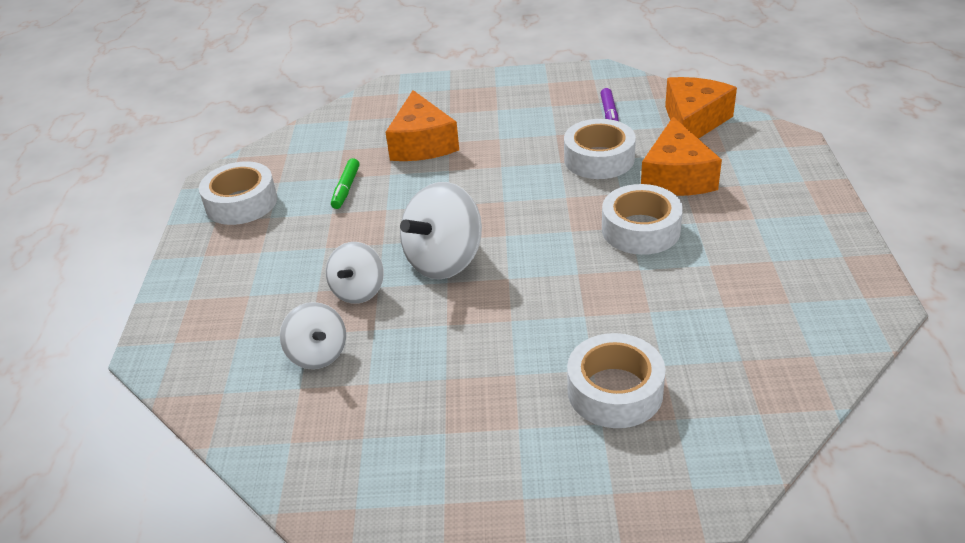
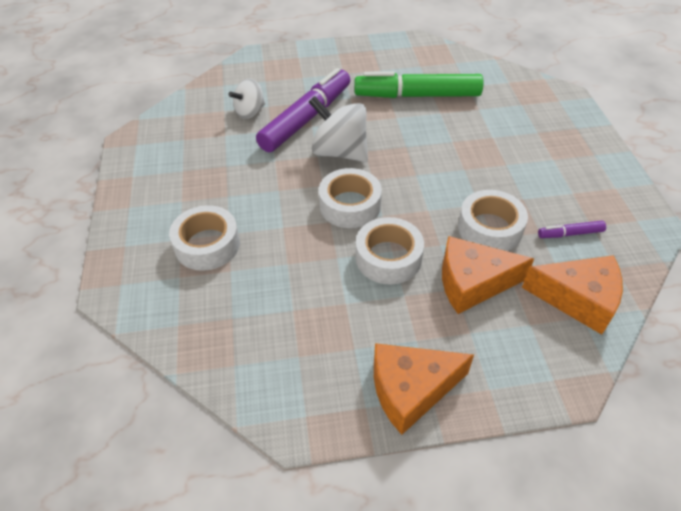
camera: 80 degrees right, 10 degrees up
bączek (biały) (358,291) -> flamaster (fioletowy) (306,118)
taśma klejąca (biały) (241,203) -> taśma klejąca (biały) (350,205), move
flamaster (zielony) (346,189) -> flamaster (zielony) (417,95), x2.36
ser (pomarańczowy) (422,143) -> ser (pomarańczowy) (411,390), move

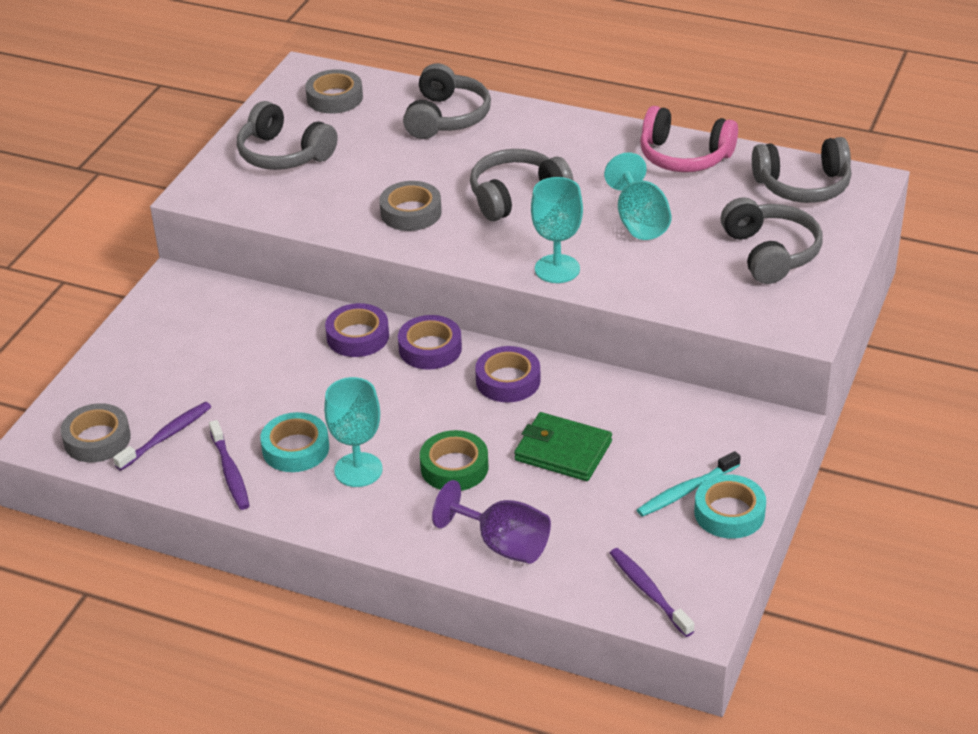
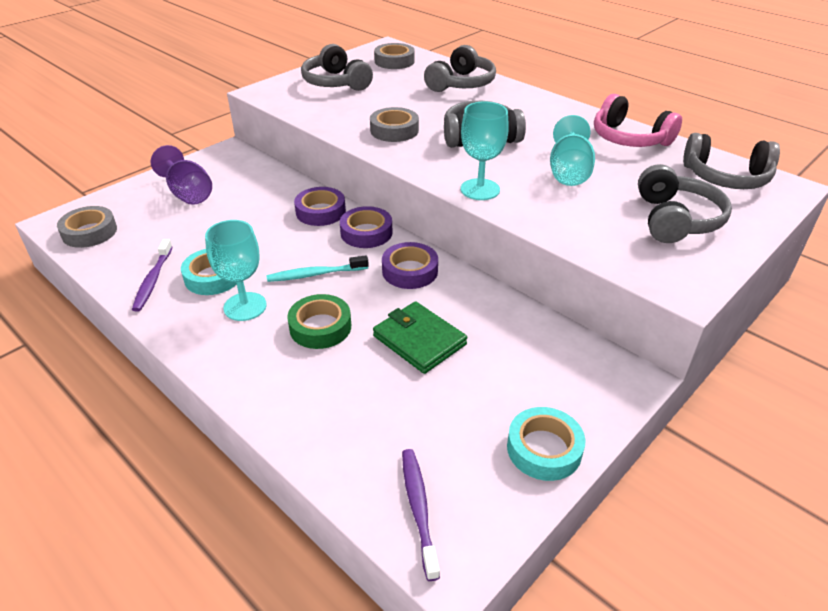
camera: 20 degrees right, 0 degrees up
kielich (fioletowy) (503,544) -> kielich (fioletowy) (188,193), move
szczoteczka do zębów (turkusowy) (686,491) -> szczoteczka do zębów (turkusowy) (315,274), move
szczoteczka do zębów (fioletowy) (166,436) -> none

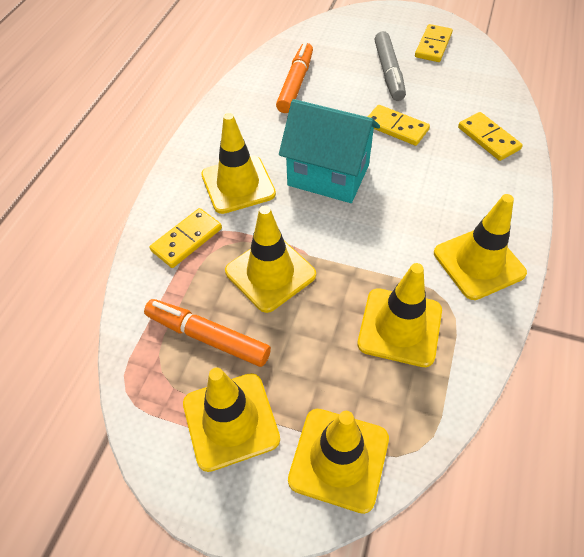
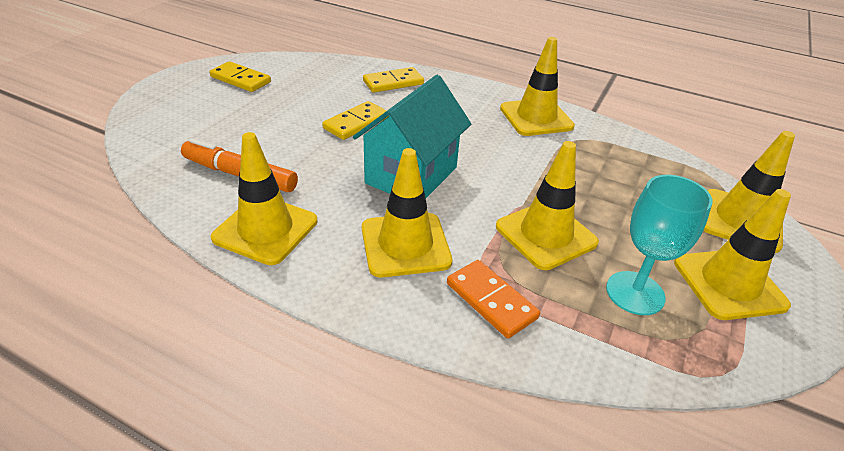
camera: 85 degrees left, 15 degrees down
pachołek (żółty) (400,327) -> pachołek (żółty) (265,229), move
kostka domina (żółty) (187,239) -> kostka domina (pomarańczowy) (491,301)
flamaster (pomarańczowy) (207,337) -> kielich (turkusowy) (635,293)
flamaster (szary) (389,72) -> none

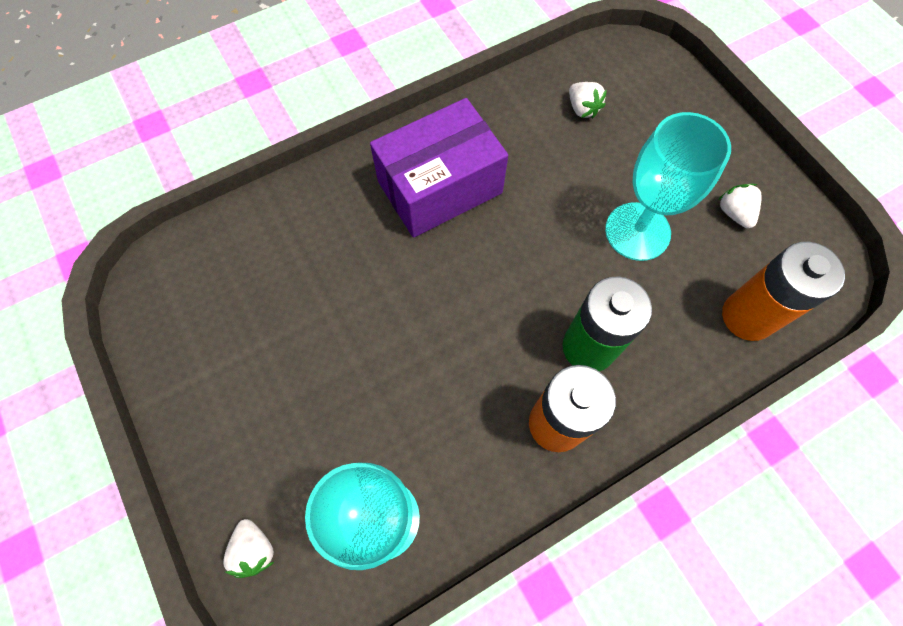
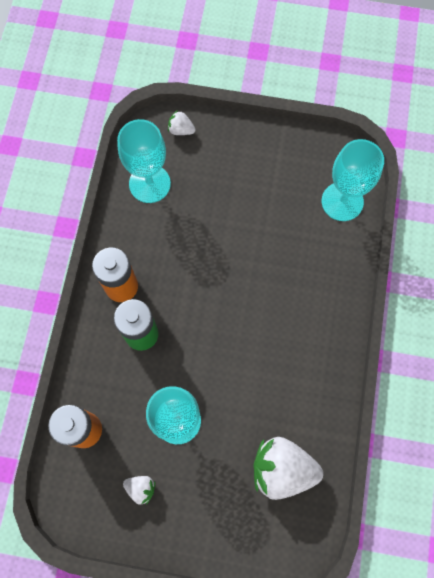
camera: 130 degrees right, 5 degrees up
truskawka (biały) (582,109) -> truskawka (biały) (282,469), x2.14
none -> kielich (turkusowy) (342,201)
pudełko (fioletowy) (440,187) -> none

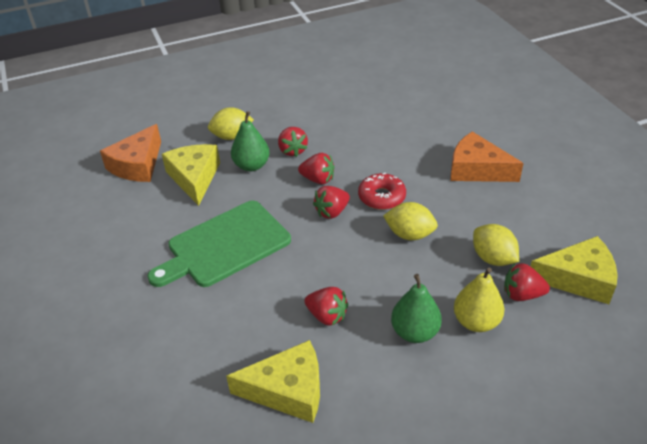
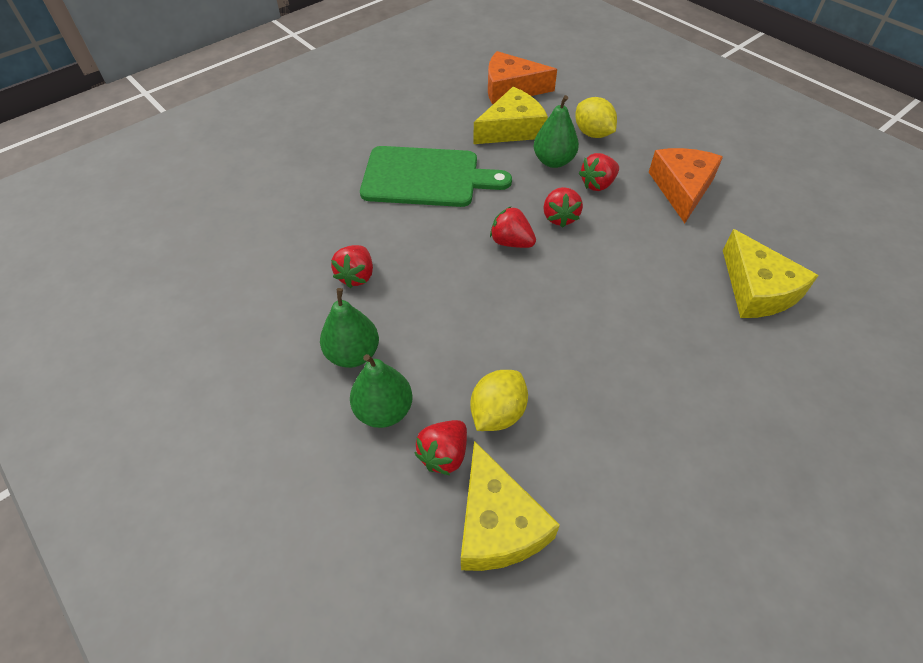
camera: 70 degrees right, 10 degrees up
gruszka (żółty) (476,322) -> gruszka (zielony) (384,410)
deska do krojenia (zielony) (224,245) -> deska do krojenia (zielony) (426,177), 150 degrees clockwise
truskawka (czerwony) (522,294) -> truskawka (czerwony) (444,455), 135 degrees counterclockwise
ser (pomarańczowy) (477,169) -> ser (pomarańczowy) (682,188), move
ser (żółty) (288,390) -> ser (żółty) (757,289), move
donut (czerwony) (381,197) -> none
cytryna (żółty) (409,234) -> none

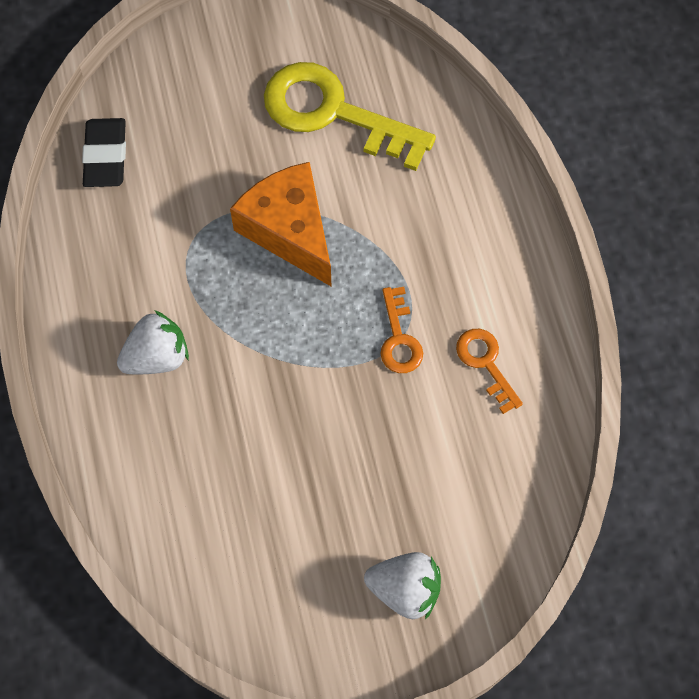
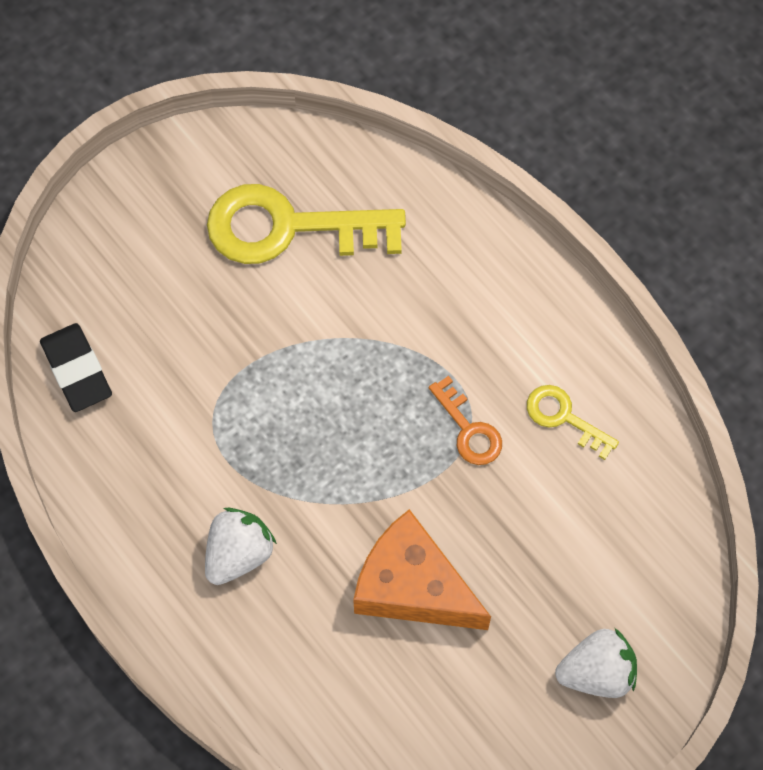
camera: 25 degrees left, 0 degrees up
ser (pomarańczowy) (289,230) -> ser (pomarańczowy) (413,587), move
klucz (pomarańczowy) (486,364) -> klucz (żółty) (564,418)

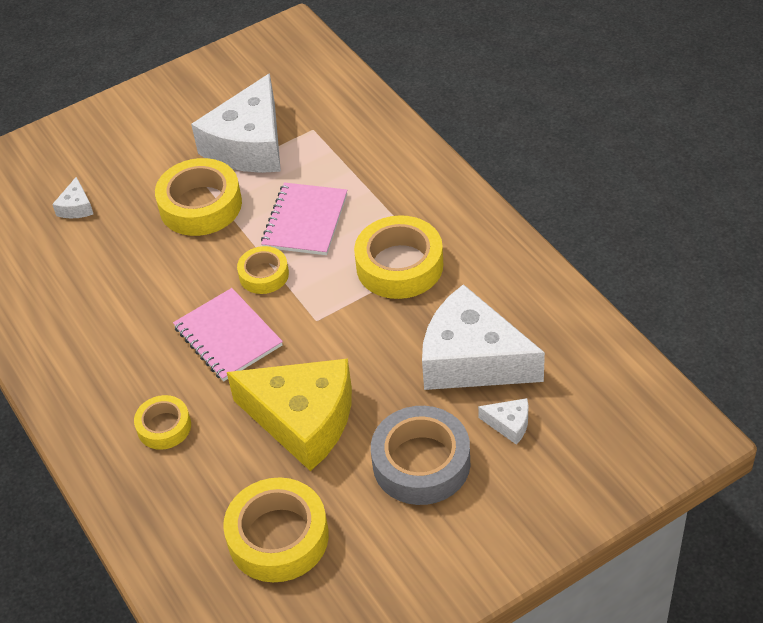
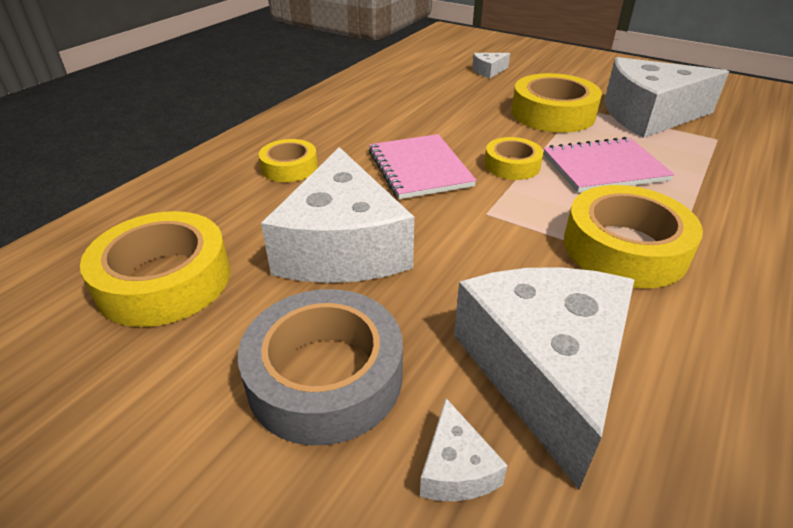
camera: 60 degrees right, 10 degrees down
ser (żółty) (303,420) -> ser (biały) (342,246)
zeszyt (różowy) (228,336) -> zeszyt (różowy) (419,168), 45 degrees counterclockwise

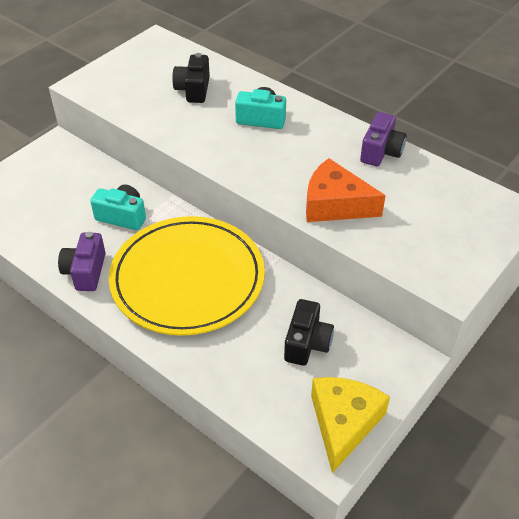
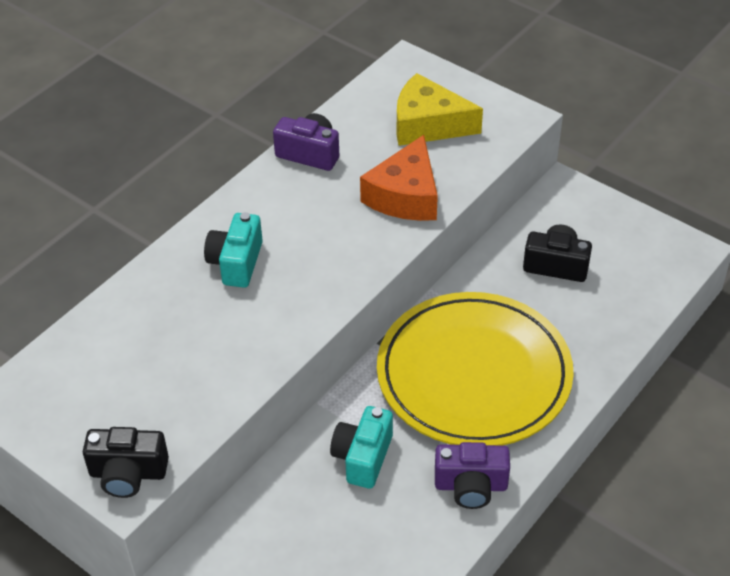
camera: 90 degrees left, 0 degrees up
aparat fotograficzny (czarny) (193,90) -> aparat fotograficzny (czarny) (128,473), move
ser (żółty) (343,423) -> ser (żółty) (428,124), move

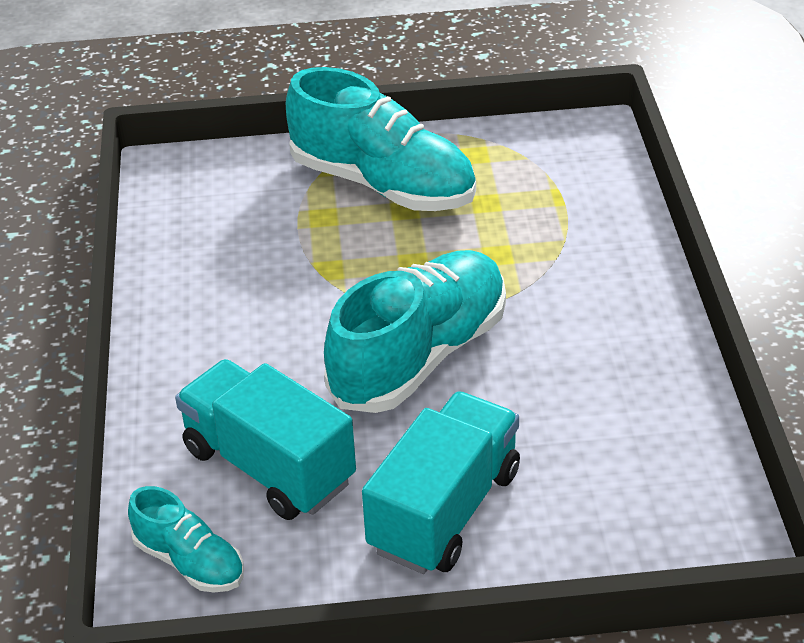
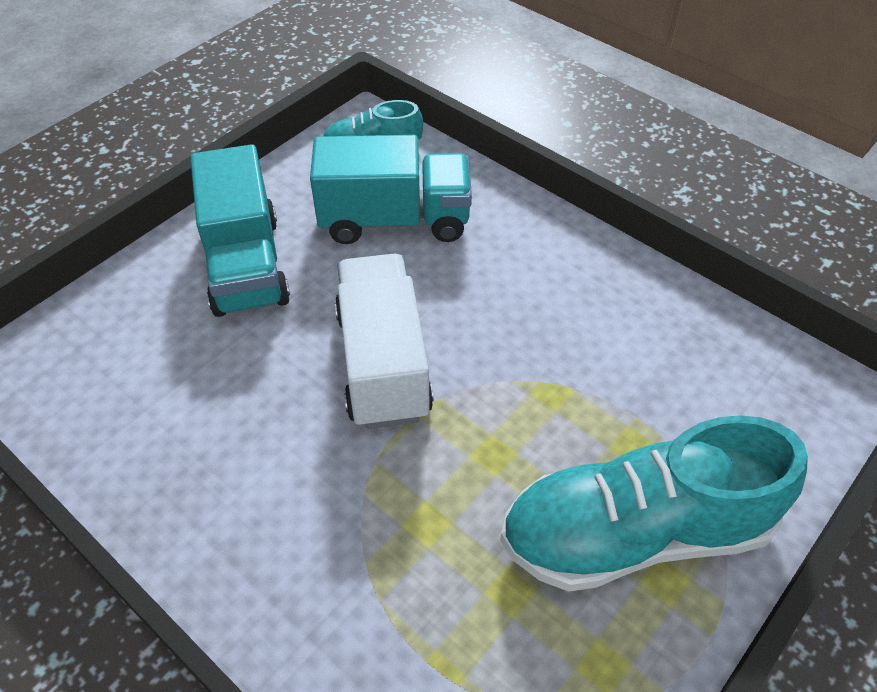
camera: 135 degrees right, 10 degrees up
but (turkusowy) (419,356) -> ciężarówka (biały) (383,363)

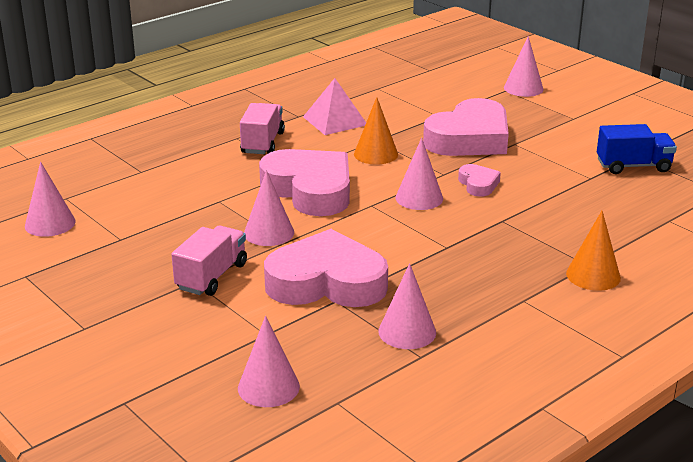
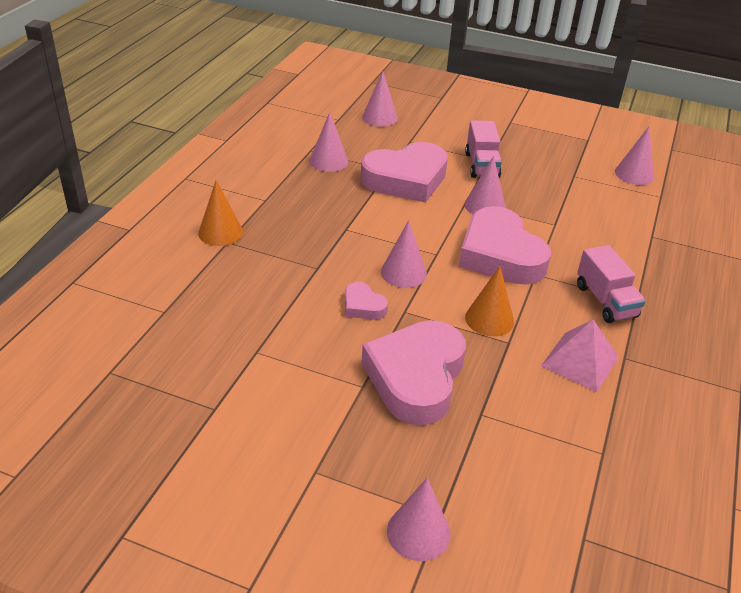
camera: 150 degrees right, 10 degrees up
serce (różowy) (310,190) -> serce (różowy) (500,255), 45 degrees clockwise
ciężarówka (niebieski) (633,166) -> none

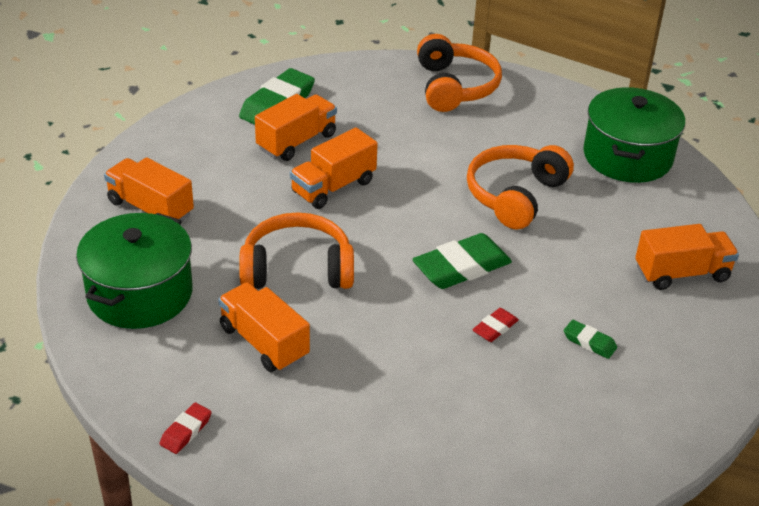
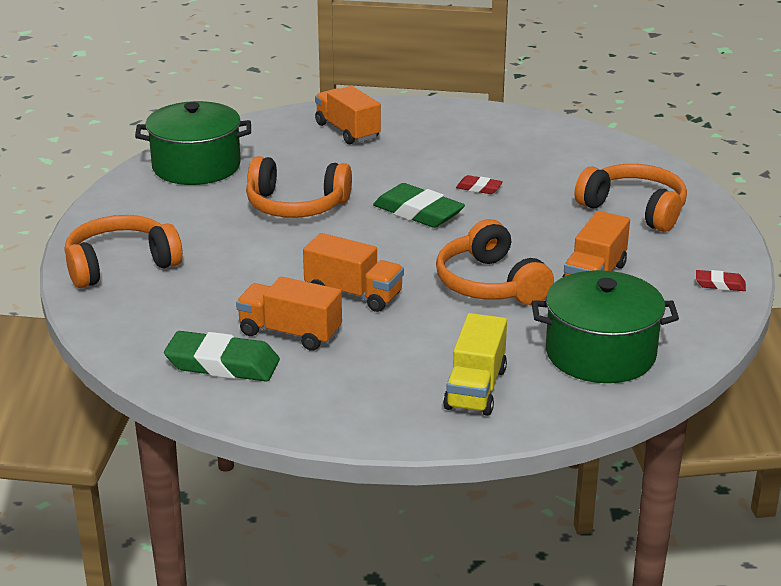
camera: 110 degrees left, 10 degrees down
ciężarówka (pomarańczowy) (150,208) -> ciężarówka (żółty) (475,389)
none -> słuchawki (pomarańczowy) (634,209)
gumka do mazania (zielony) (589,342) -> none

